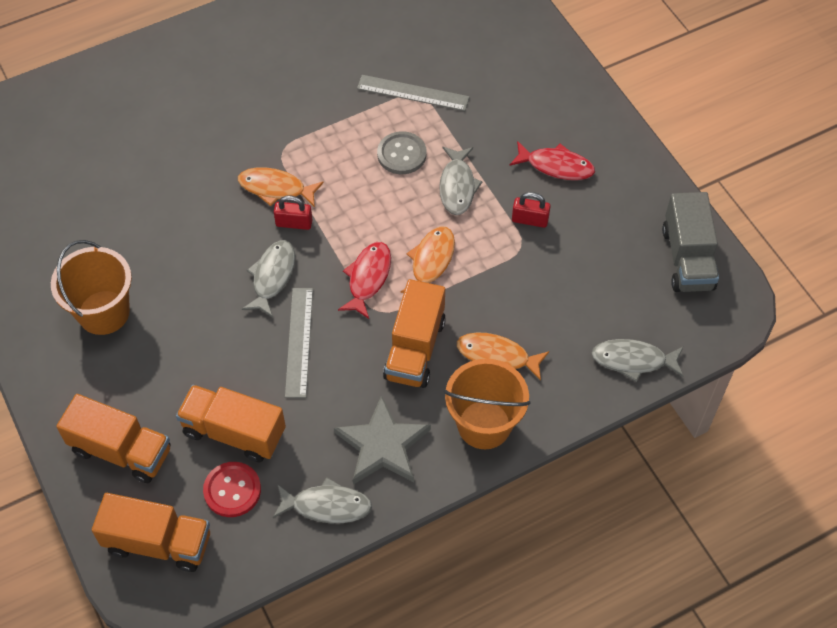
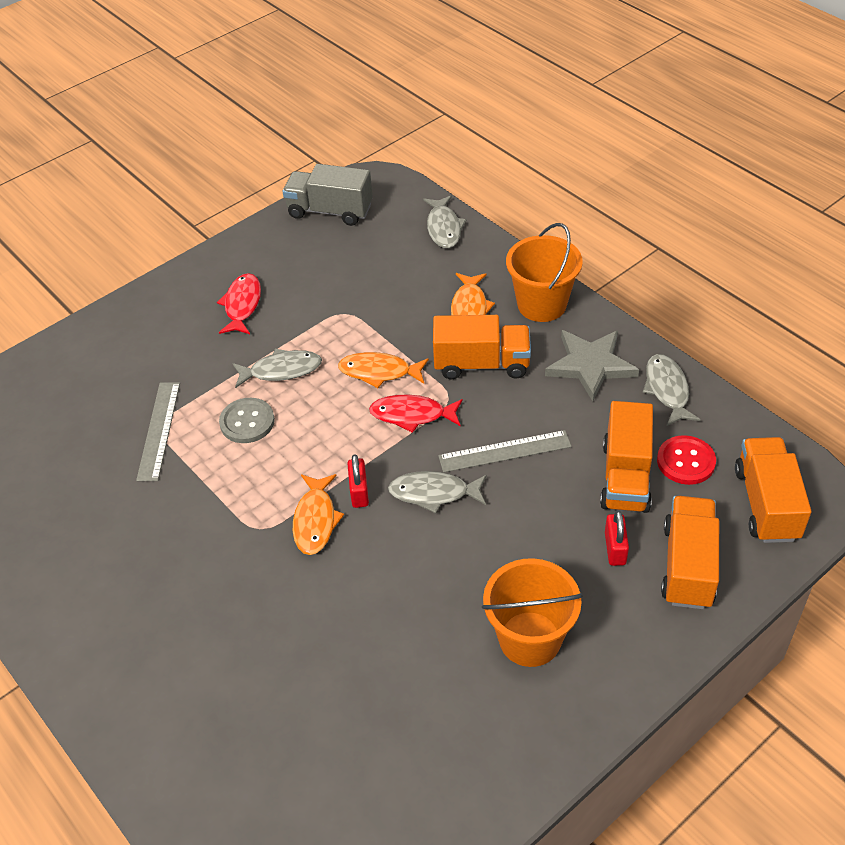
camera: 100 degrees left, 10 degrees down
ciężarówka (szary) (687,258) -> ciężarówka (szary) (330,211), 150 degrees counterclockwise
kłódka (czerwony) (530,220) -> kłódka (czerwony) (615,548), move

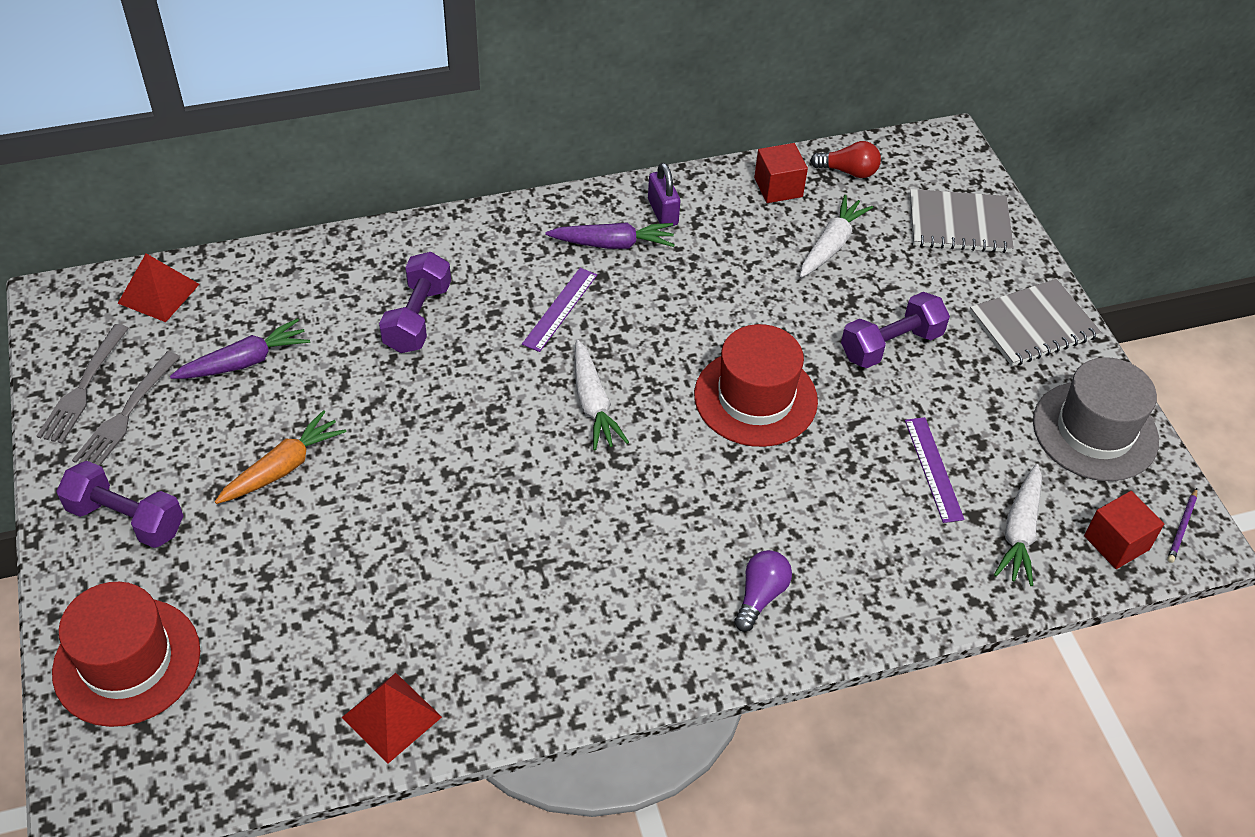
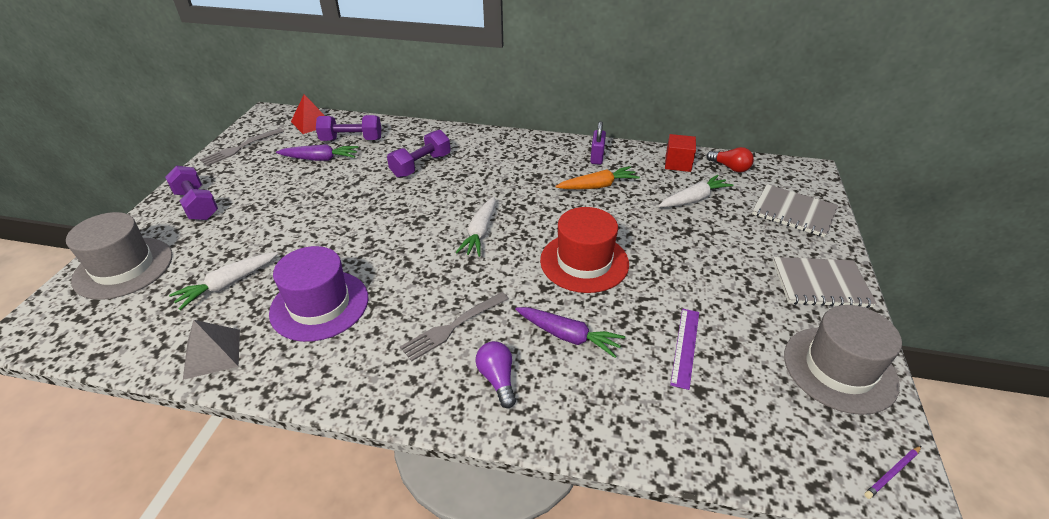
camera: 30 degrees right, 10 degrees down
kapelusz (czerwony) (127,661) -> kapelusz (szary) (123,268)
marchewka (biały) (1019,532) -> marchewka (biały) (228,284), move
piramida (czerwony) (391,717) -> piramida (szary) (212,353)
none -> kapelusz (fioletowy) (319,305)
hantel (fioletowy) (891,345) -> hantel (fioletowy) (351,140), move
widelec (szary) (126,414) -> widelec (szary) (453,327), move
żarówka (fioletowy) (760,596) -> żarówka (fioletowy) (497,379), 75 degrees counterclockwise
marchewka (fioletowy) (612,244) -> marchewka (fioletowy) (568,336), move
marchewka (pomarańczowy) (283,468) -> marchewka (pomarańczowy) (597,186), move
linijka (fioletowy) (560,309) -> none
sześcian (czerwony) (1116,543) -> none

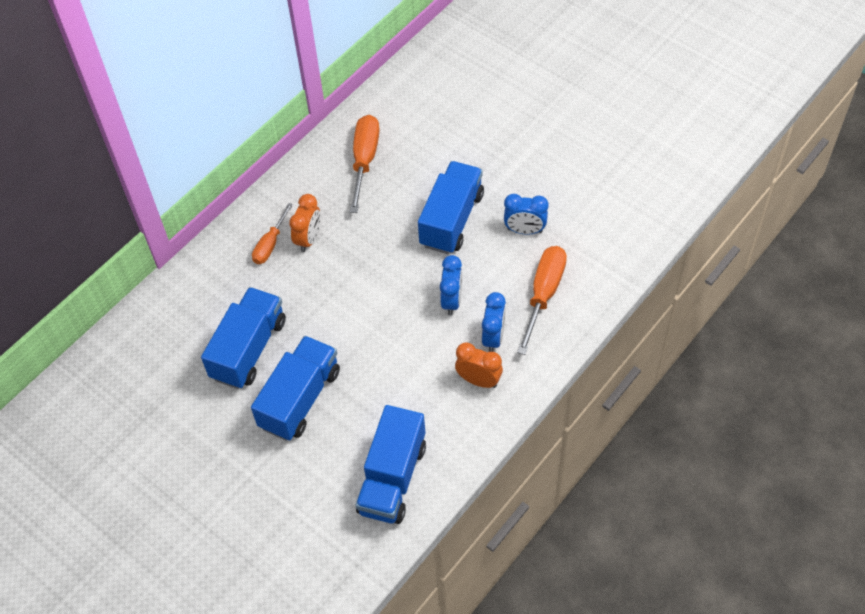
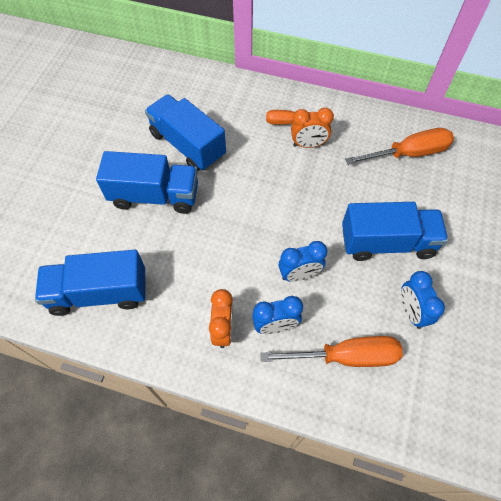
camera: 65 degrees right, 5 degrees up
ciężarówka (niebieski) (249,349) -> ciężarówka (niebieski) (187,145), 135 degrees counterclockwise

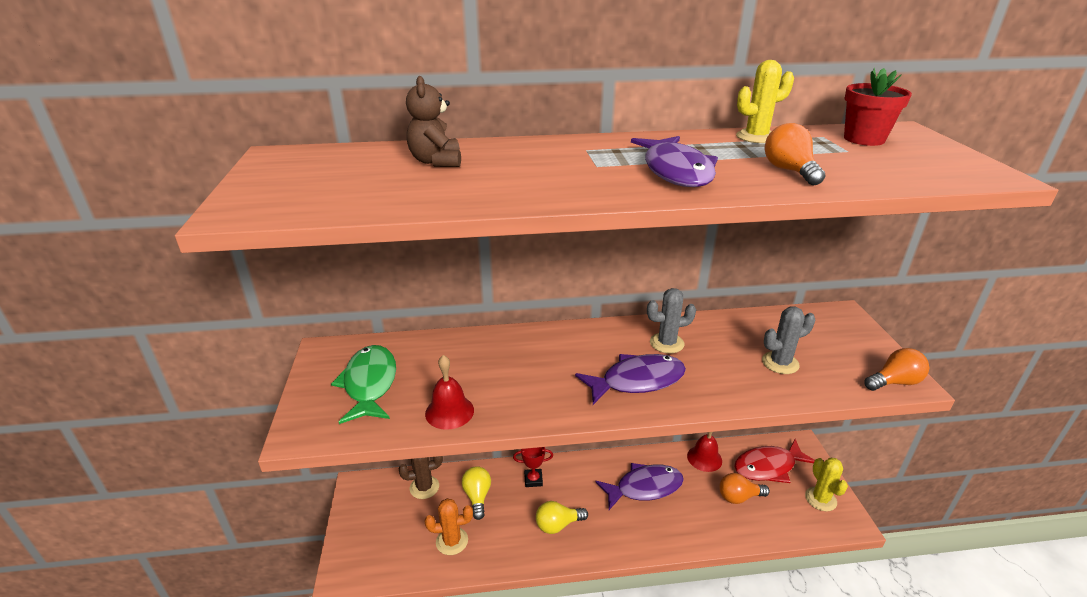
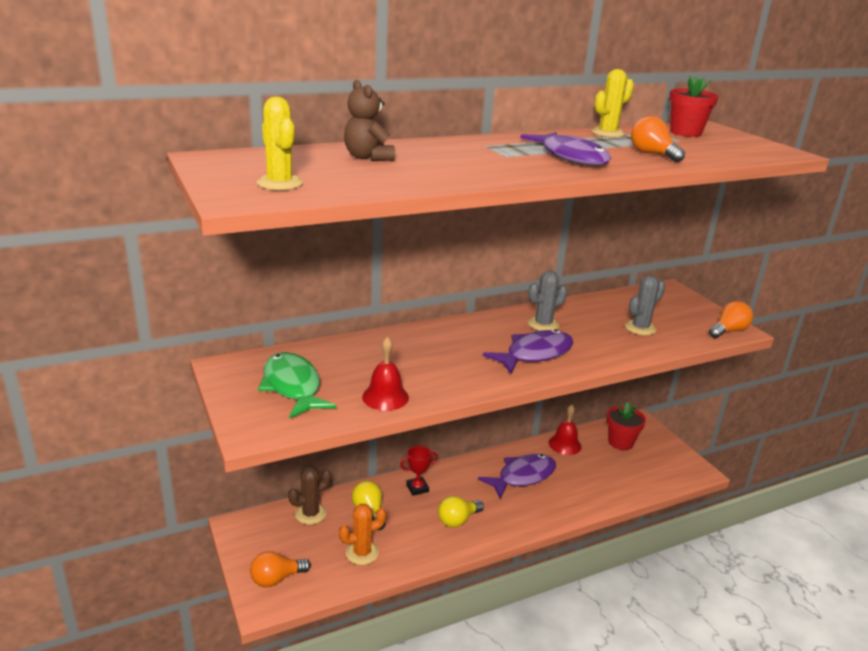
camera: 20 degrees left, 5 degrees down
żarówka (pomarańczowy) (739,497) -> żarówka (pomarańczowy) (276,579), move
kaktus (żółty) (820,499) -> kaktus (żółty) (280,183), move
ryba (czerwony) (768,467) -> doniczka (czerwony) (620,442)

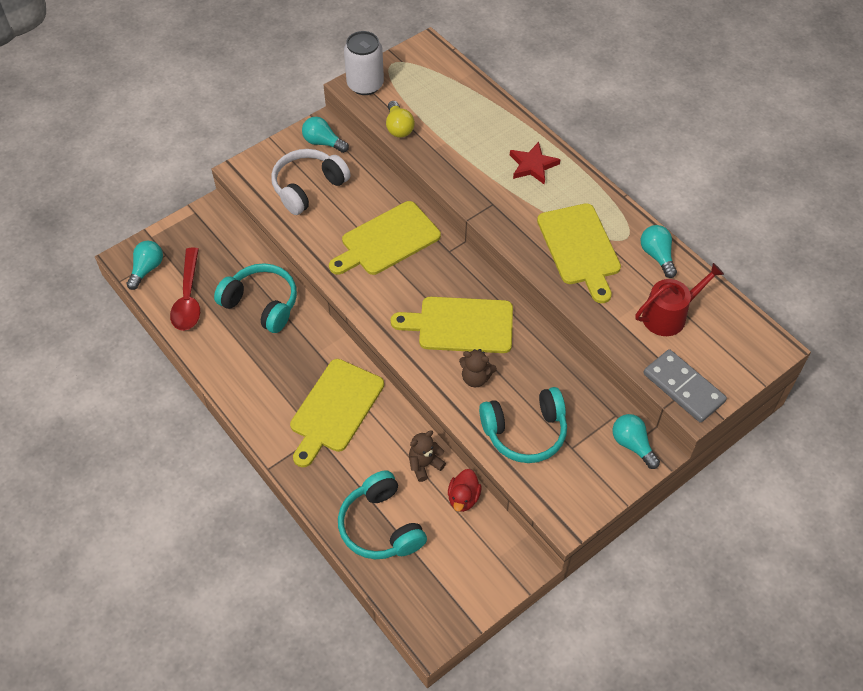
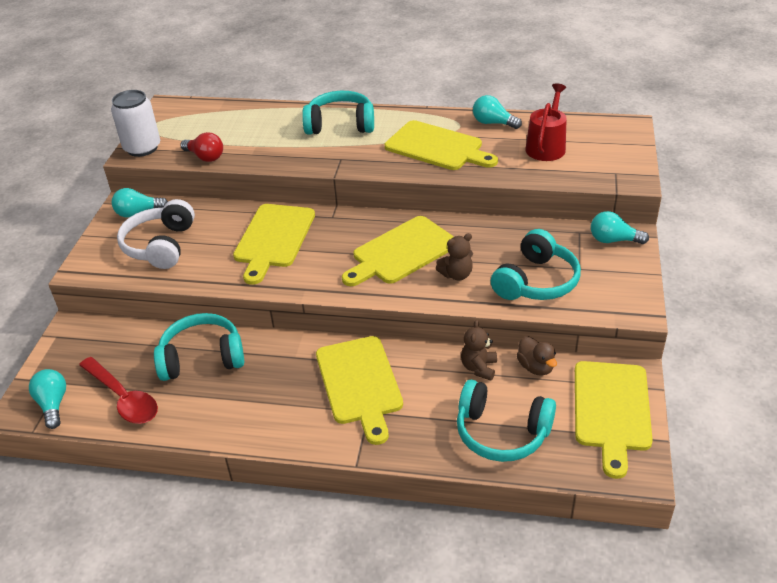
camera: 40 degrees left, 15 degrees down
żarówka (żółty) (398,127) -> żarówka (czerwony) (205,157)
gwiazda (czerwony) (533,165) -> słuchawki (turkusowy) (340,124)
kaczka (czerwony) (463,498) -> kaczka (brązowy) (535,367)
none -> deska do krojenia (żółty) (611,410)
kostka domina (szary) (683,388) -> none

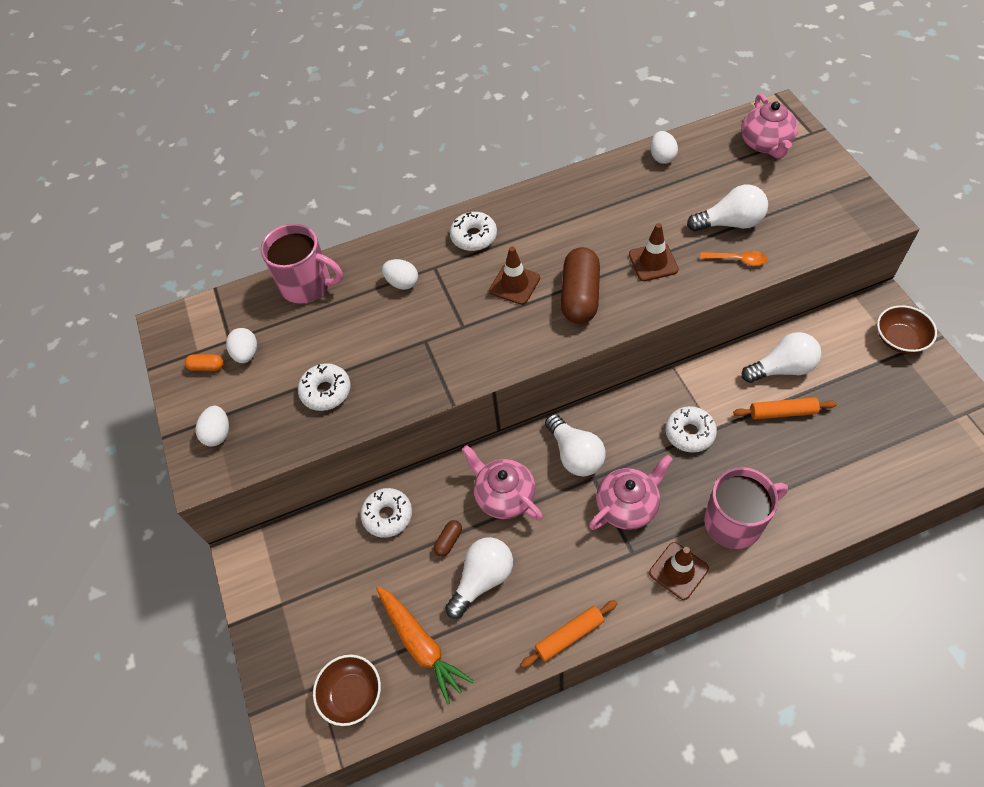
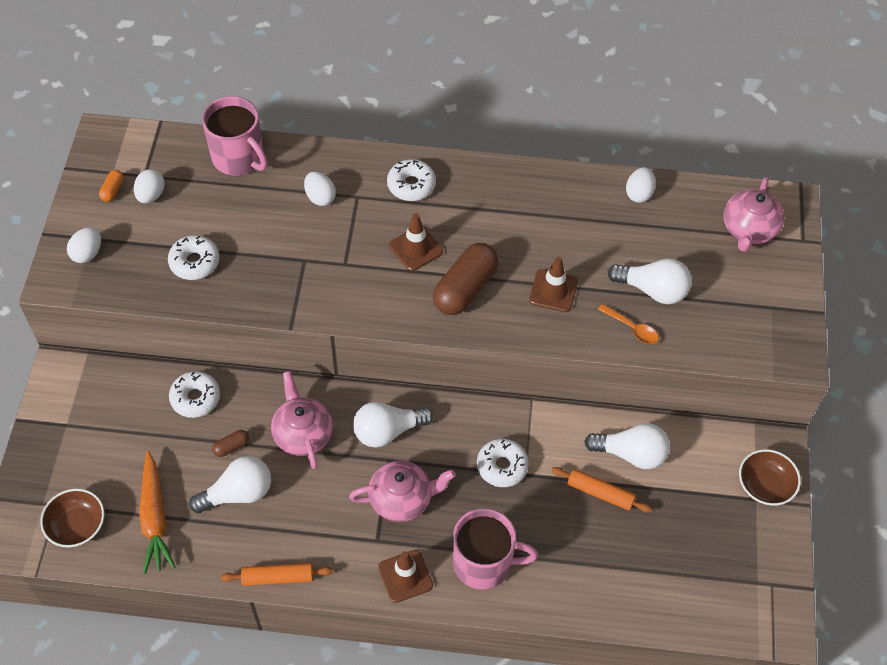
camera: 20 degrees right, 0 degrees up
kapsułka (pomarańczowy) (207,367) -> kapsułka (pomarańczowy) (112,190), 75 degrees clockwise
żarówka (biały) (575,454) -> żarówka (biały) (388,431), 75 degrees clockwise

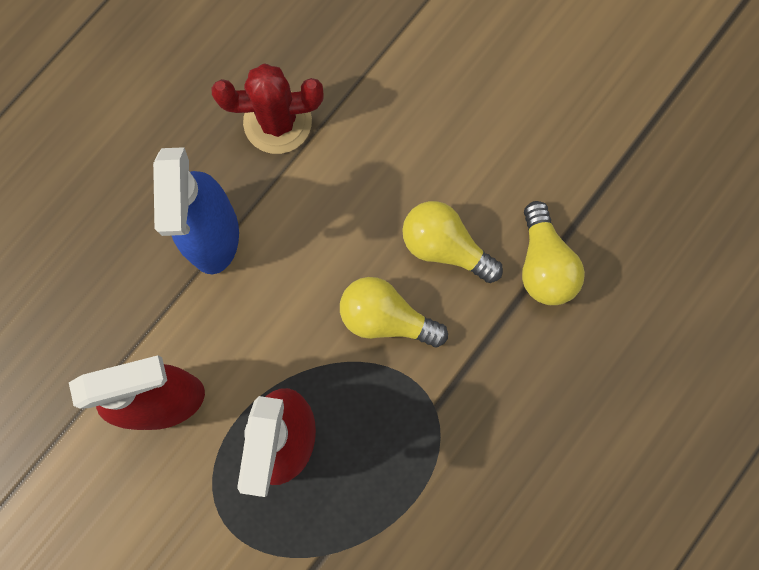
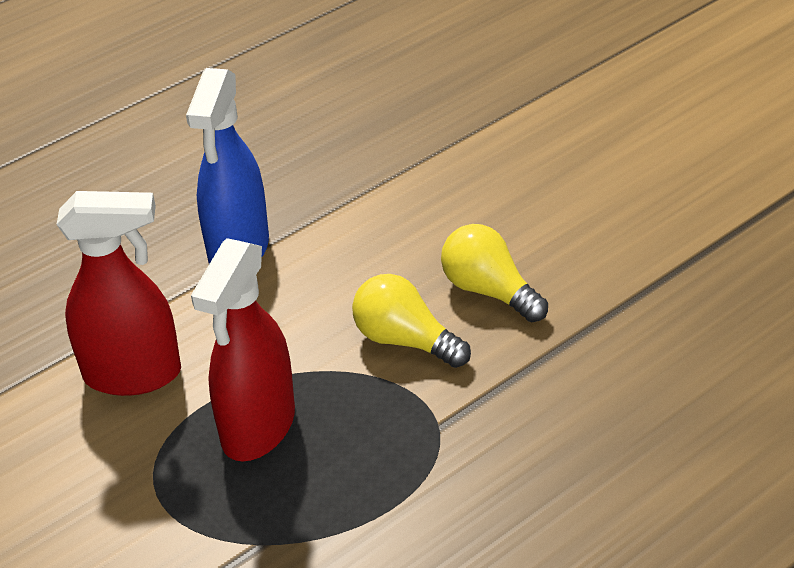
camera: 15 degrees right, 35 degrees down
kaktus (czerwony) (277,122) -> none
żarówka (żółty) (543,265) -> none

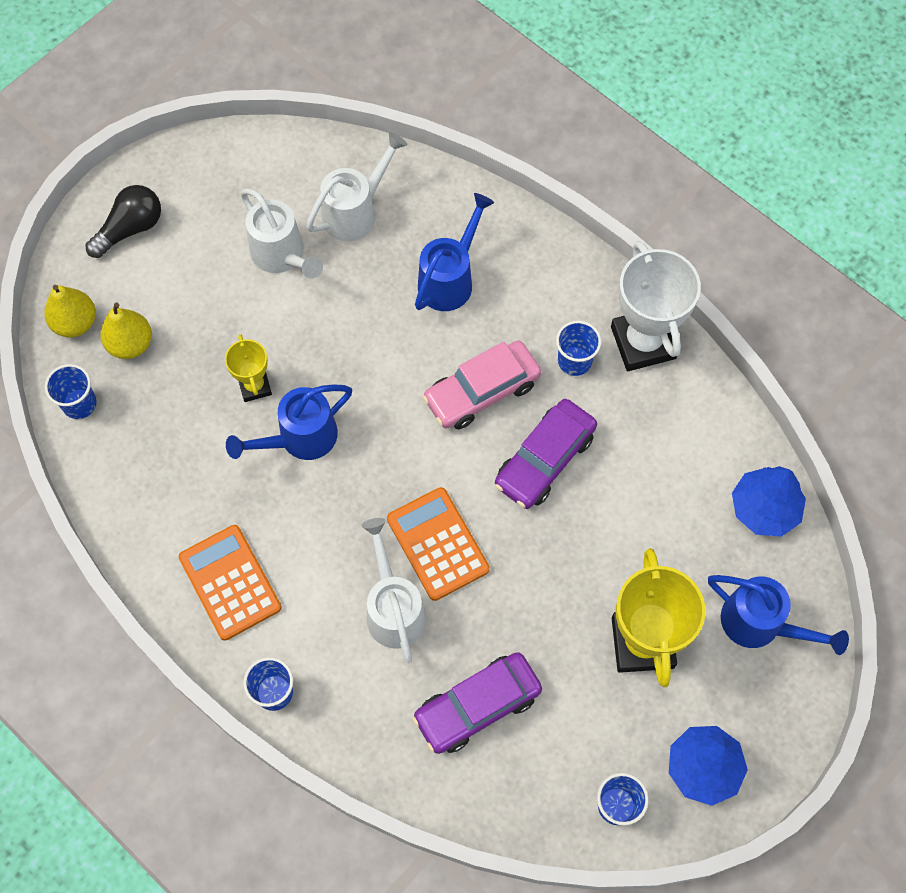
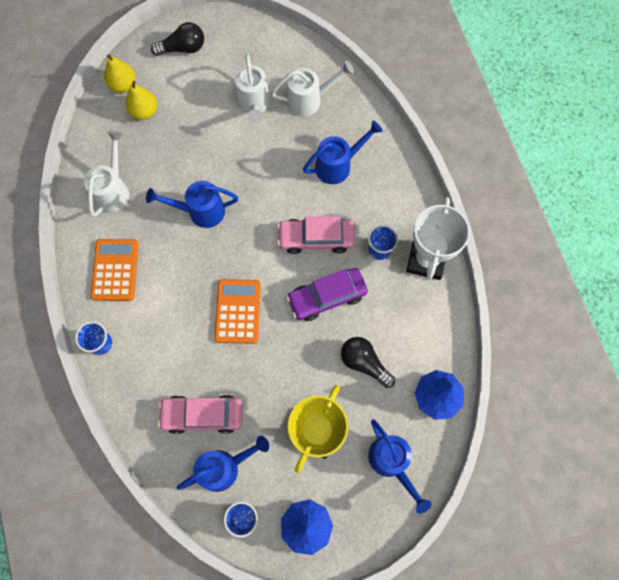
camera: 30 degrees right, 5 degrees up
konewka (biały) (393,608) -> konewka (biały) (113,190), move
samochód (fioletowy) (477,706) -> samochód (różowy) (202,415)
none -> konewka (niebieski) (224,467)
none -> żarówka (czarny) (364,363)
szklanka (niebieski) (79,404) -> none
puchar (żółty) (255,386) -> none

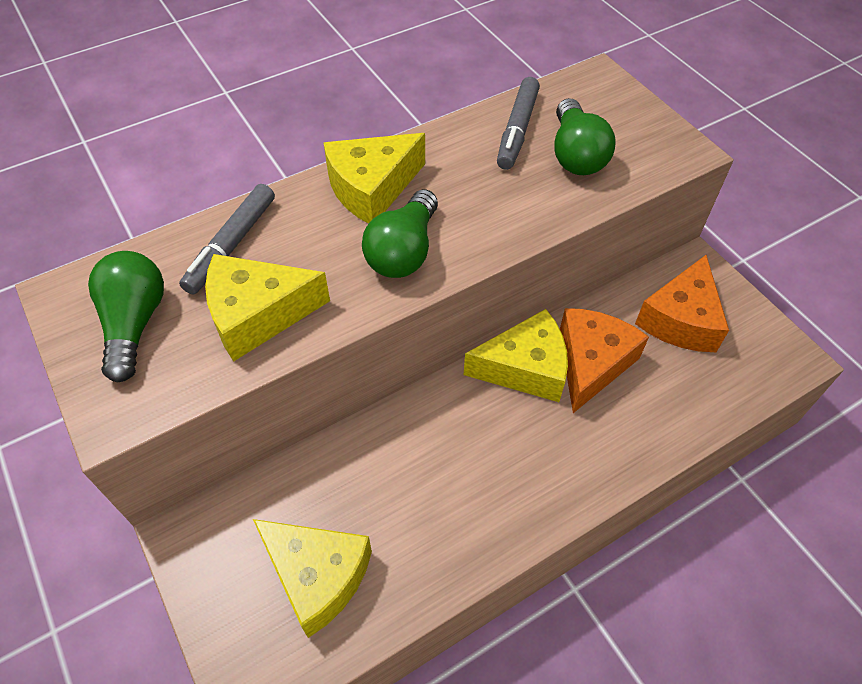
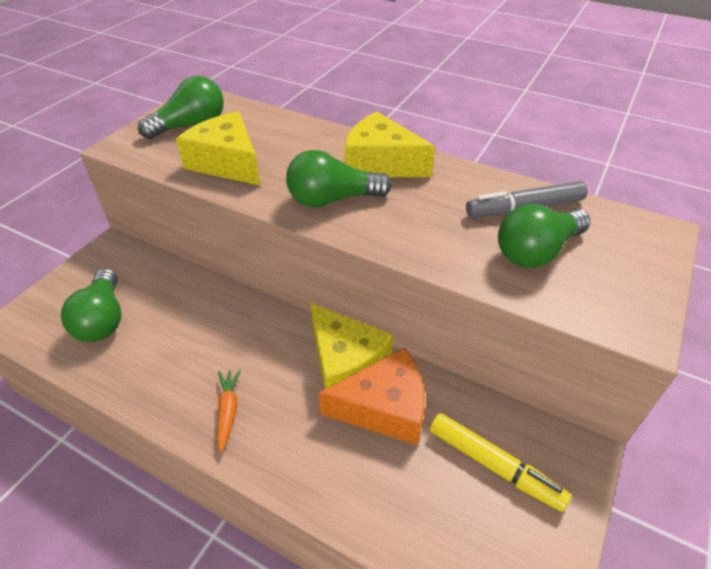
camera: 60 degrees right, 10 degrees down
ser (żółty) (317,576) -> żarówka (zielony) (103,319)
none -> marchewka (pomarańczowy) (228,411)
ser (pomarańczowy) (680,320) -> flamaster (żółty) (494,465)
flamaster (szary) (231,245) -> none

